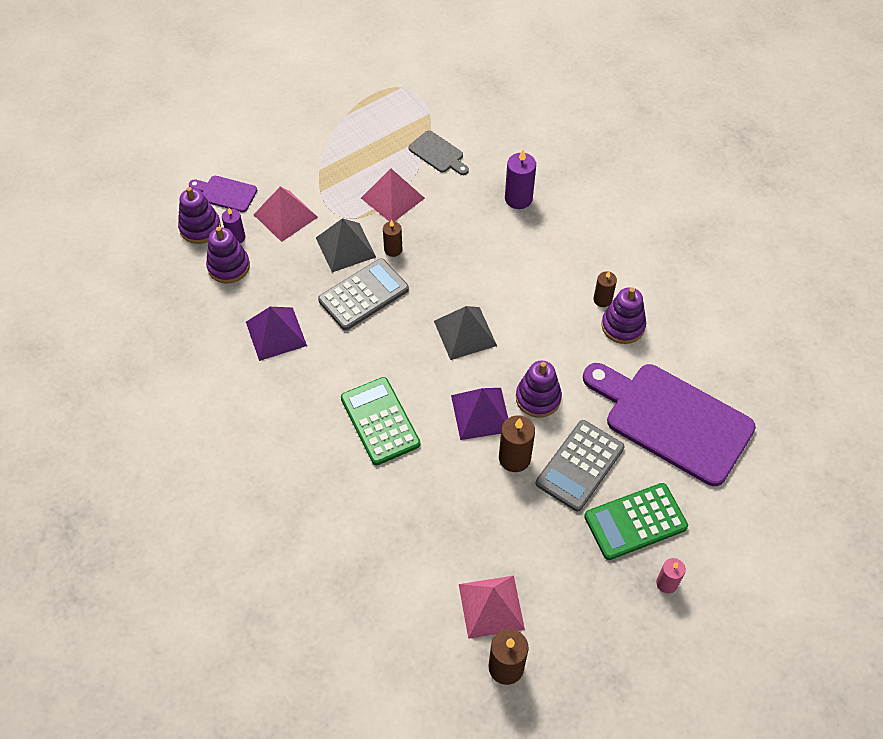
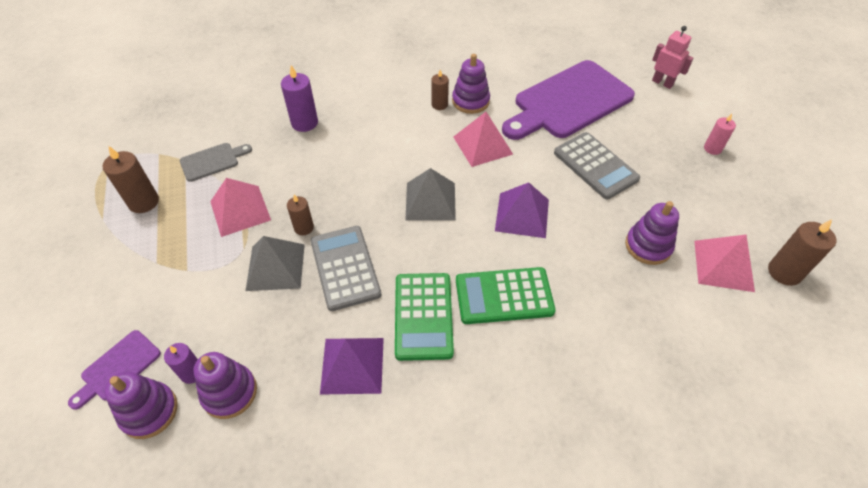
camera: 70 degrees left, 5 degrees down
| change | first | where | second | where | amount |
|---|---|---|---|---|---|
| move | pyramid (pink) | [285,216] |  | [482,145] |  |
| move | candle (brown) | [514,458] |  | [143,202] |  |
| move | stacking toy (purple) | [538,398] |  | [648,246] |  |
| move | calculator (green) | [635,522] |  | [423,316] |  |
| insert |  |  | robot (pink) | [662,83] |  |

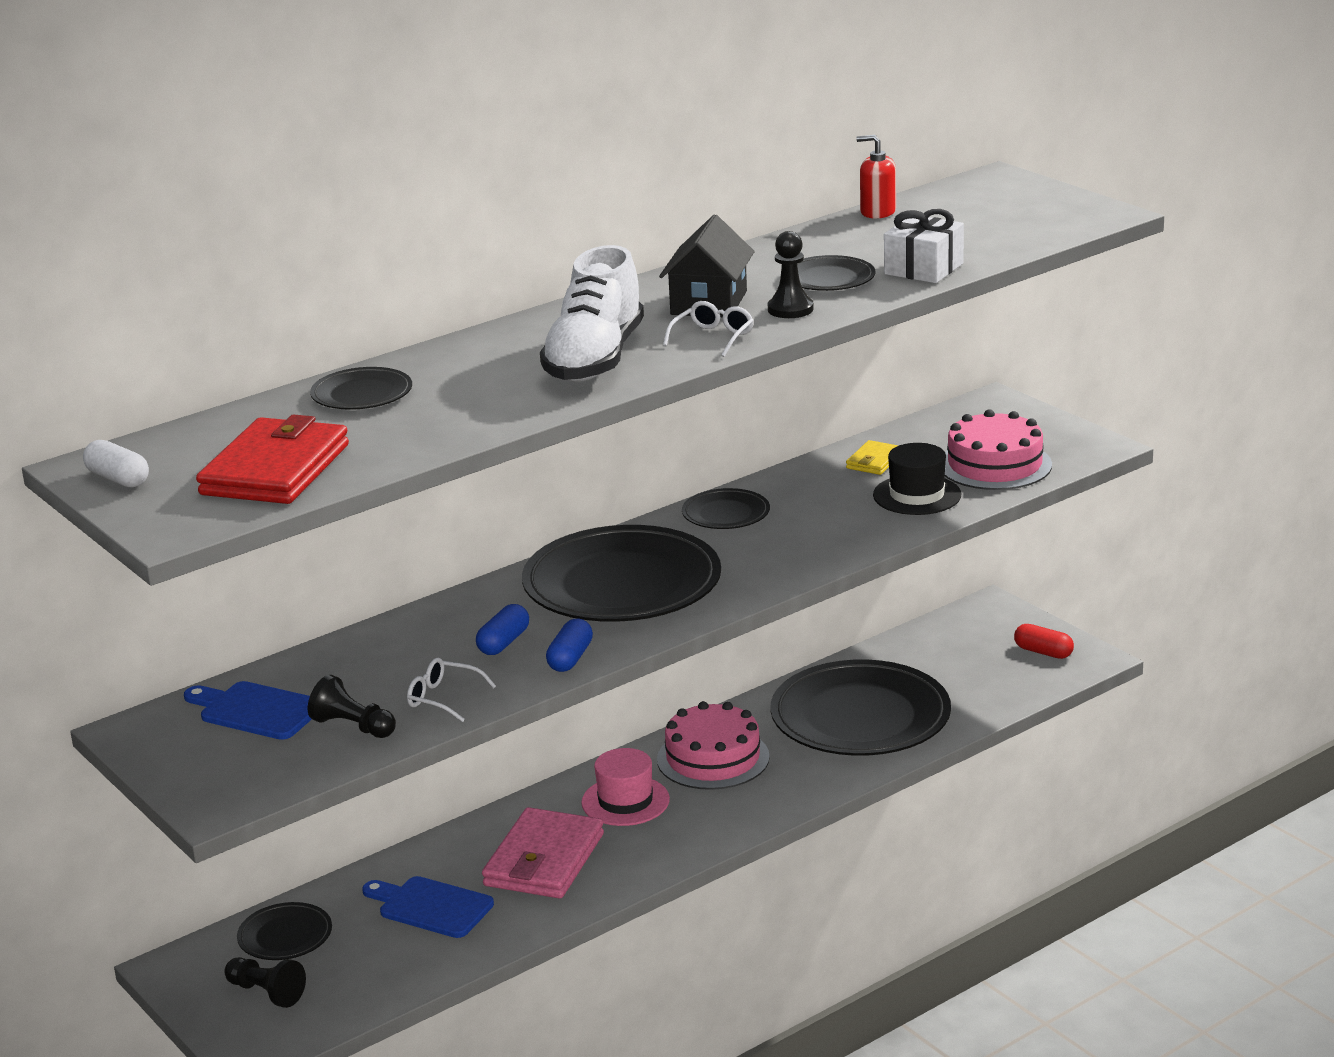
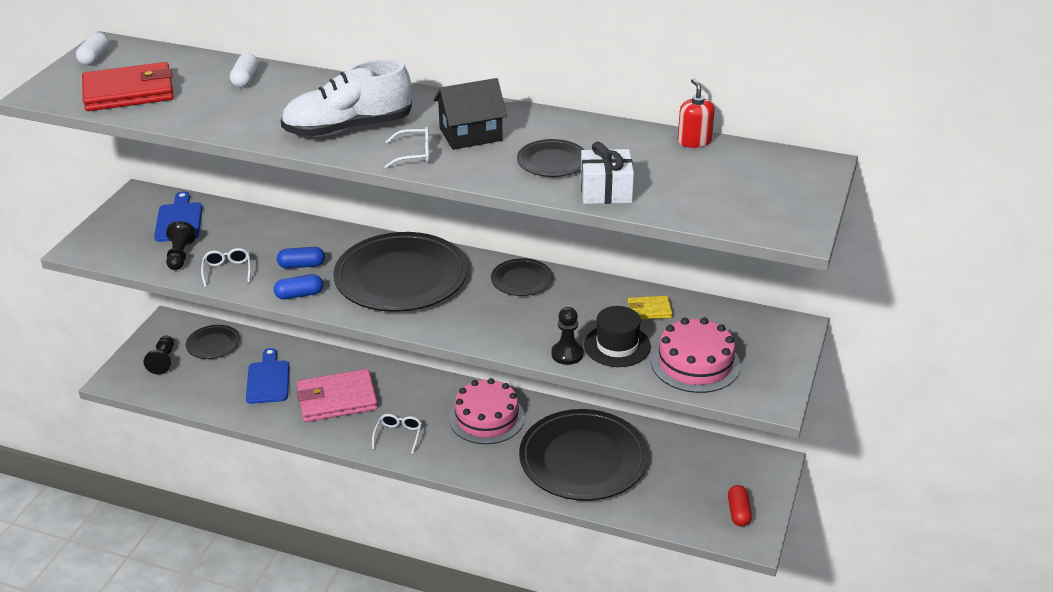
camera: 55 degrees right, 10 degrees up
| change | first | where | second | where | amount |
|---|---|---|---|---|---|
| replace | plate (black) | [362,394] | capsule (white) | [245,79] |  |
| delete | hat (pink) | [625,801] |  |  |  |
| move | pawn (black) | [790,309] |  | [567,354] |  |
| insert |  |  | glasses (white) | [398,435] |  |

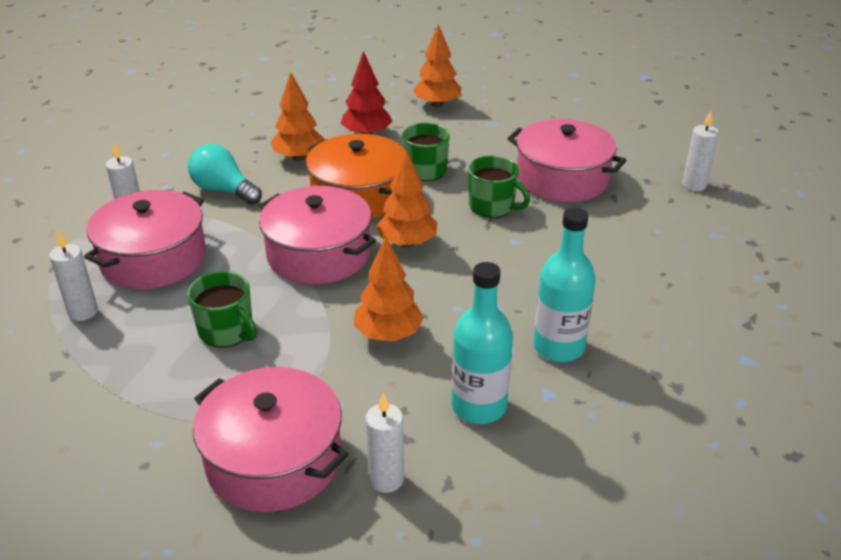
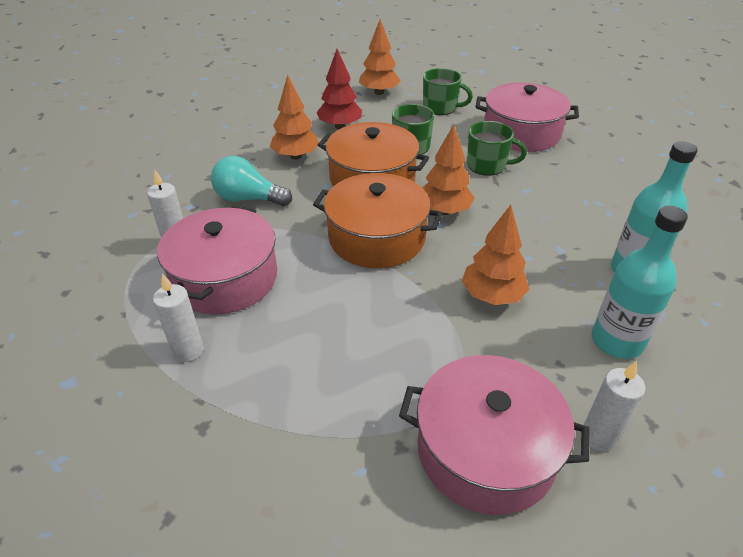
camera: 20 degrees left, 5 degrees up
| change | first | where | second | where | amount |
|---|---|---|---|---|---|
| move | mug (green) | [227,331] |  | [440,108] |  |
| recolor | pot (pink) | [318,254] | pot (orange) | [376,237] |  |
| delete | candle (white) | [694,185] |  |  |  |

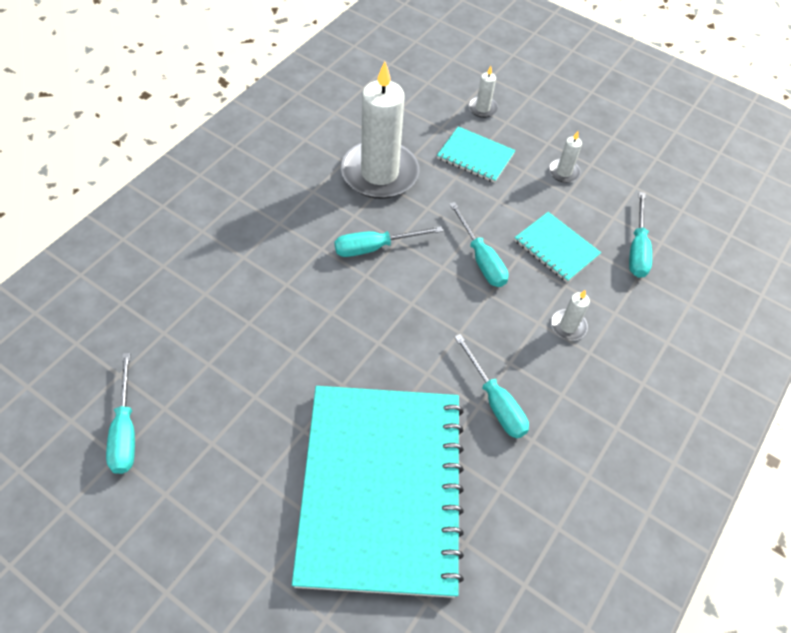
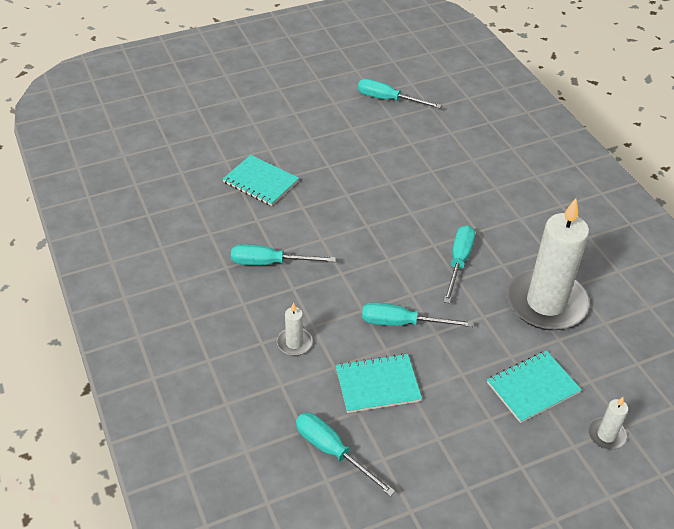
camera: 125 degrees right, 10 degrees down
| change | first | where | second | where | amount |
|---|---|---|---|---|---|
| resize | notebook (turquoise) | [381,488] |  | [260,182] | x0.42 |
| delete | candle (white) | [563,172] |  |  |  |

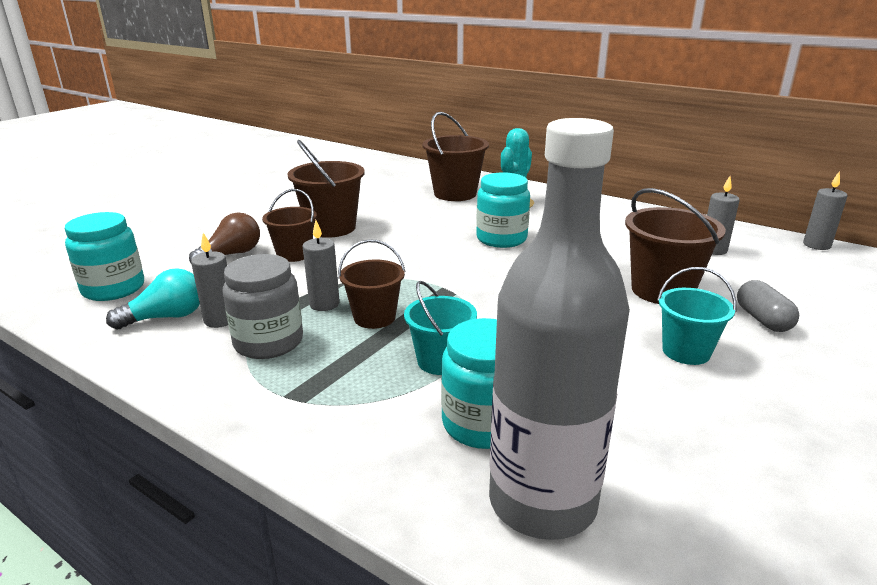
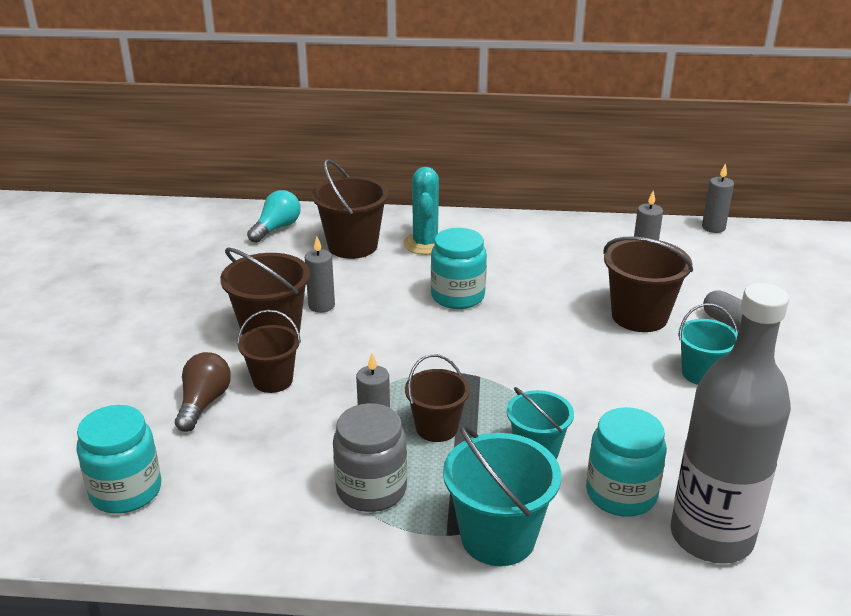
camera: 30 degrees left, 5 degrees up
| change | first | where | second | where | amount |
|---|---|---|---|---|---|
| move | light bulb (turquoise) | [166,317] |  | [276,228] |  |
| move | candle (grey) | [220,320] |  | [321,306] |  |
| insert |  |  | bucket (turquoise) | [498,537] |  |

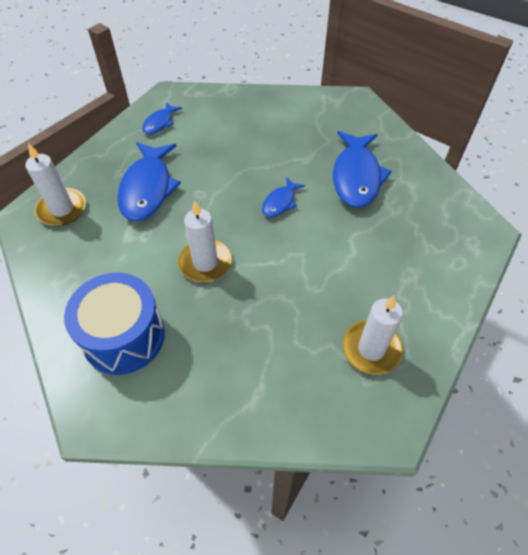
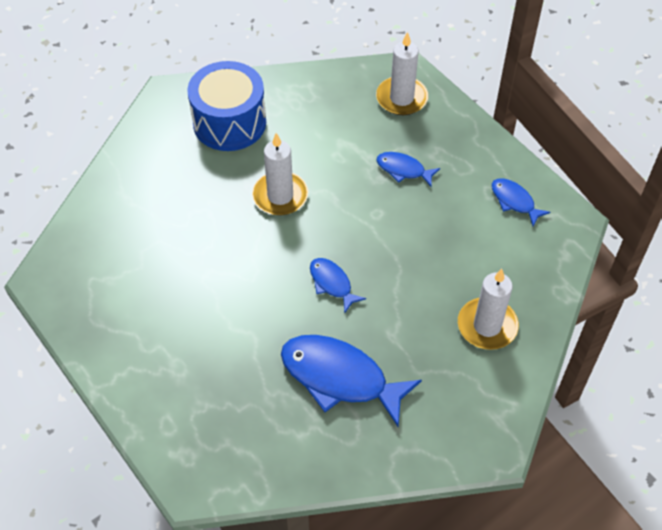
camera: 110 degrees right, 0 degrees up
| change | first | where | second | where | amount |
|---|---|---|---|---|---|
| resize | fish (blue) | [148,189] |  | [403,170] | x0.51 |
| move | candle (white) | [371,349] |  | [487,326] |  |

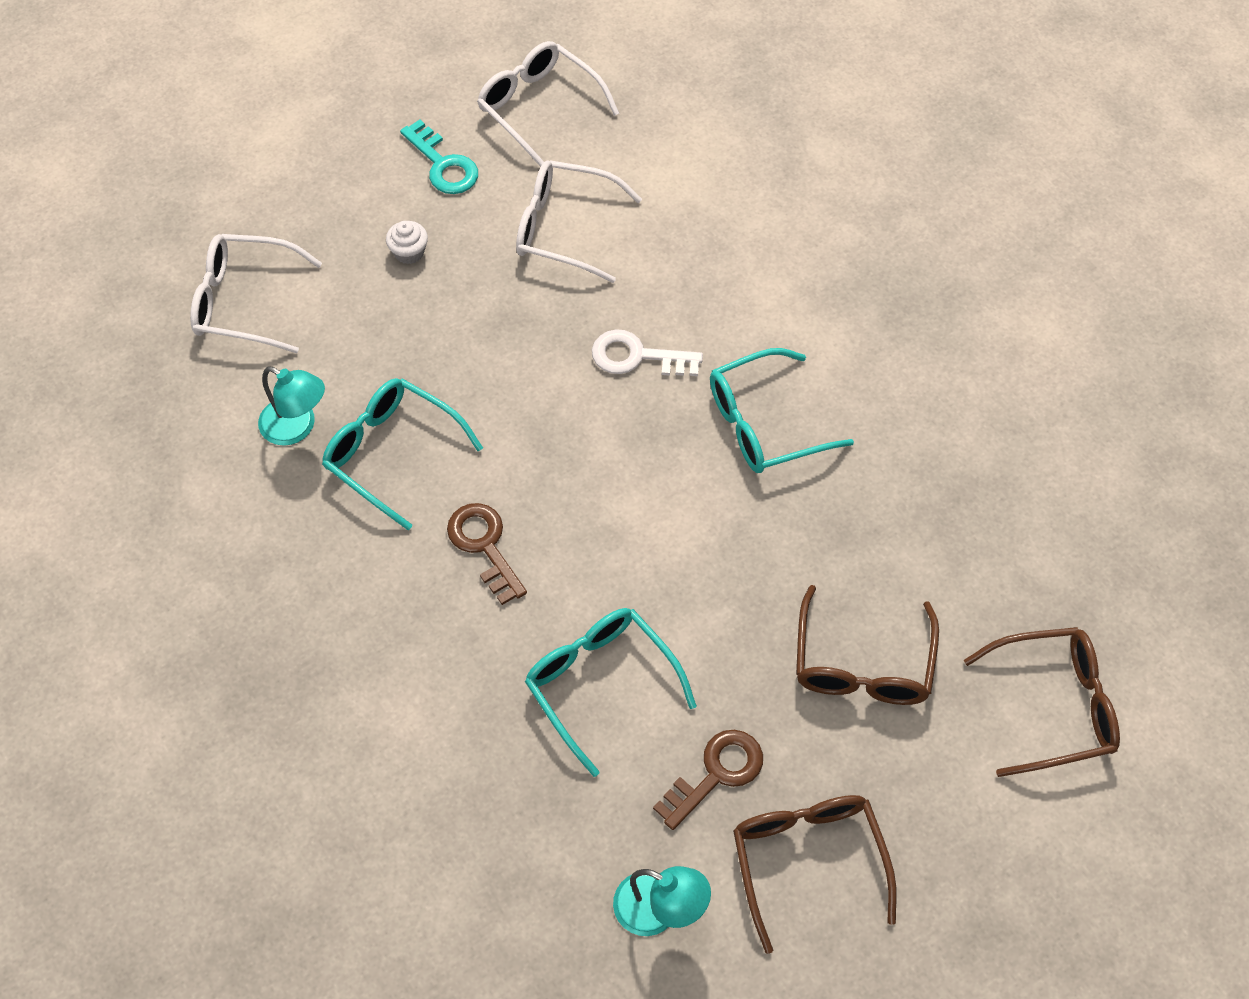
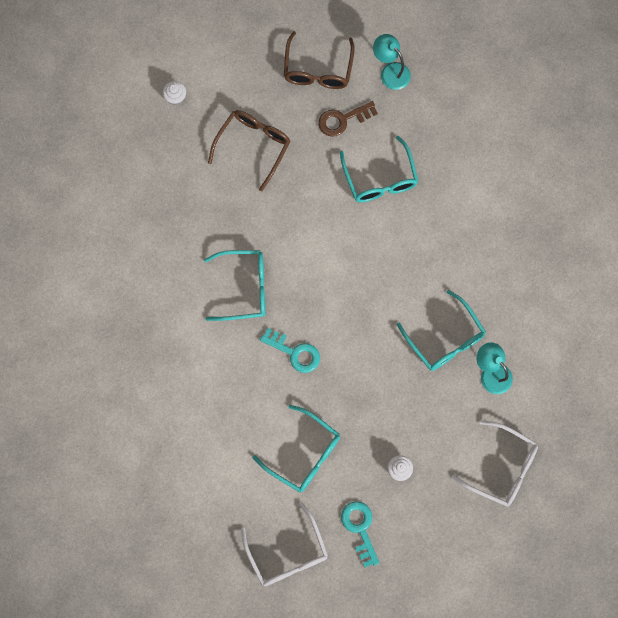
camera: 160 degrees left, 15 degrees up
| change | first | where | second | where | amount |
|---|---|---|---|---|---|
| delete | key (brown) | [484,546] |  |  |  |
| recolor | glasses (white) | [565,228] | glasses (turquoise) | [304,454] |  |
| recolor | key (white) | [637,356] | key (turquoise) | [295,352] |  |
| replace | glasses (brown) | [1053,706] | cupcake (white) | [175,97] |  |

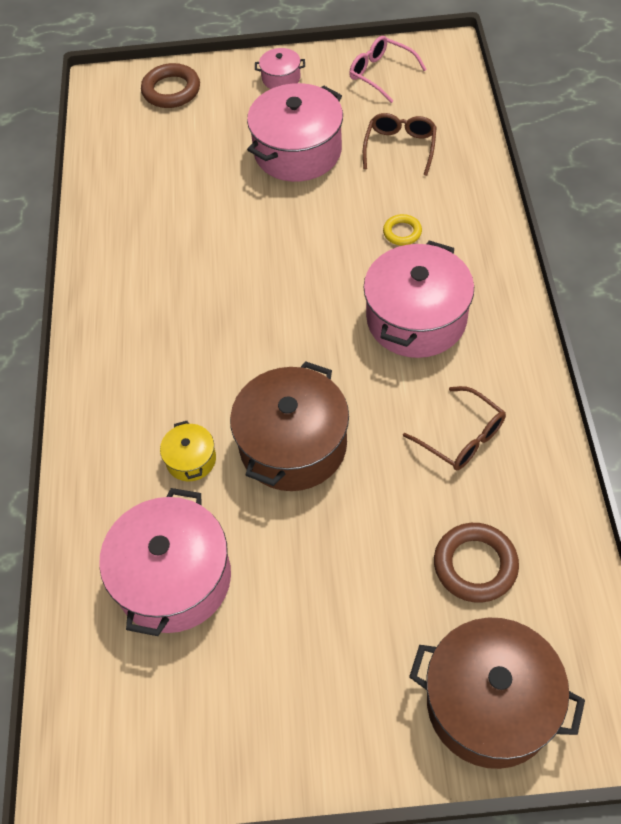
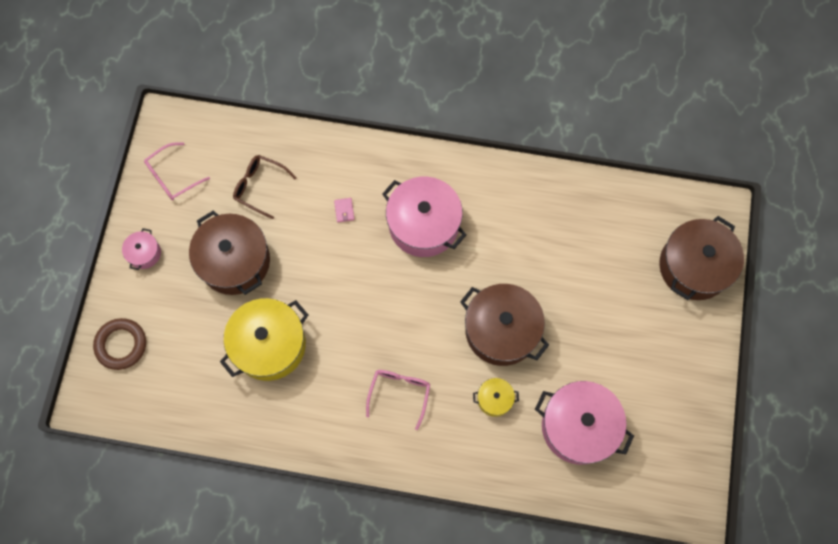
camera: 80 degrees left, 15 degrees up
| change | first | where | second | where | amount |
|---|---|---|---|---|---|
| recolor | pot (pink) | [297,151] | pot (brown) | [234,261] |  |
| replace | ring (yellow) | [402,232] | wallet (pink) | [344,210] |  |
| delete | glasses (brown) | [462,437] |  |  |  |
| delete | ring (brown) | [475,565] |  |  |  |
| insert |  |  | pot (yellow) | [269,345] |  |
| insert |  |  | glasses (pink) | [399,393] |  |

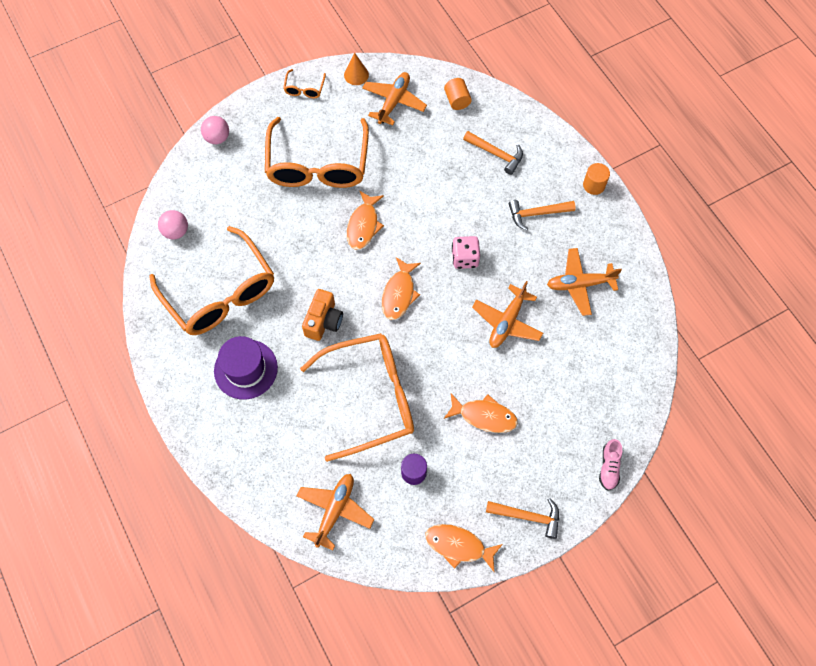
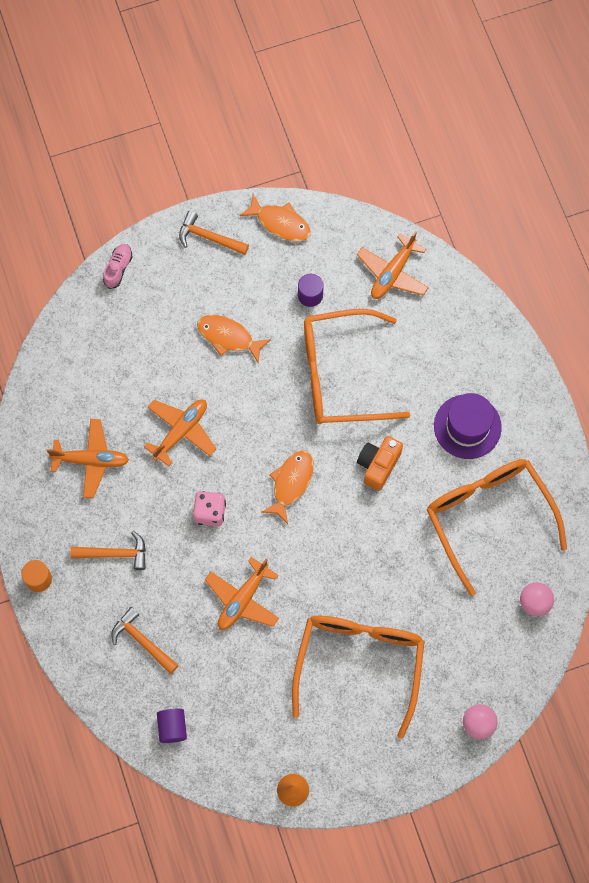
camera: 170 degrees left, 5 degrees up
| change | first | where | second | where | amount |
|---|---|---|---|---|---|
| delete | glasses (orange) | [304,89] |  |  |  |
| delete | fish (orange) | [363,225] |  |  |  |
| move | plane (orange) | [394,102] |  | [243,599] |  |
| recolor | cylinder (orange) | [457,100] | cylinder (purple) | [172,727] |  |

